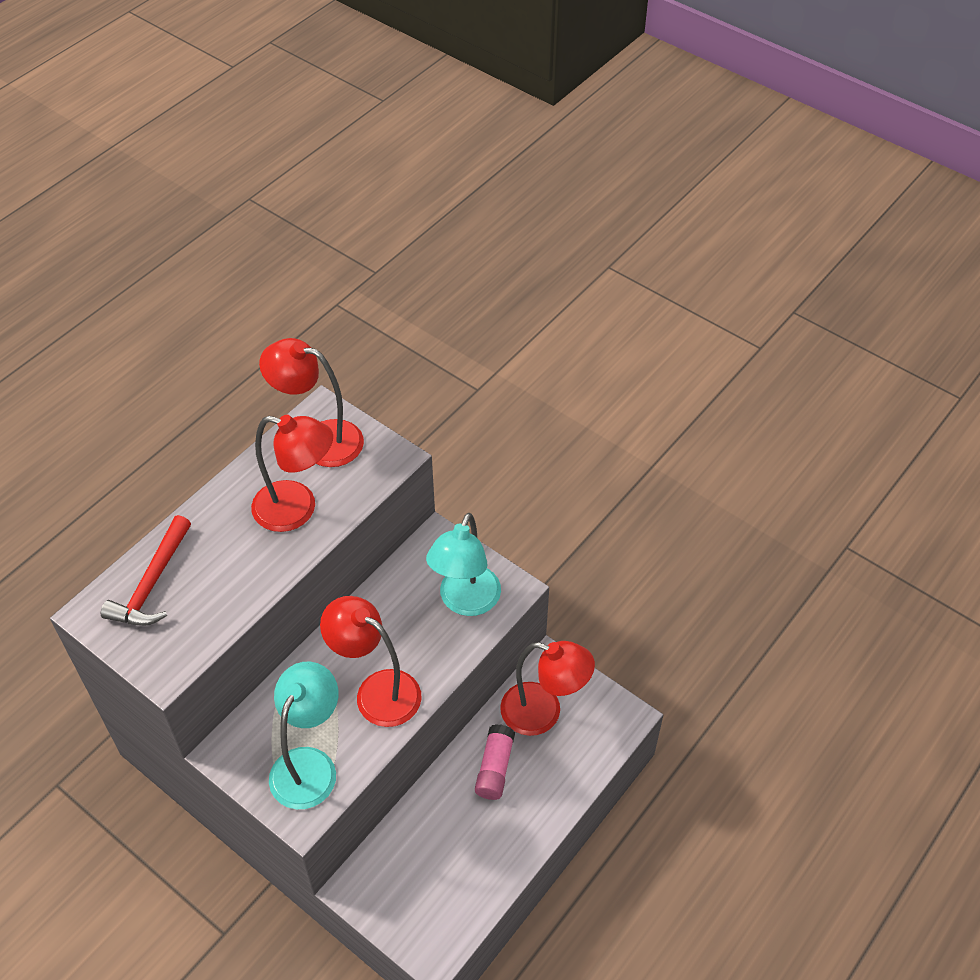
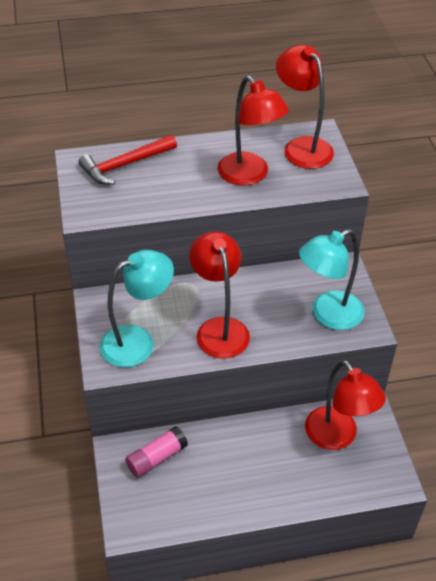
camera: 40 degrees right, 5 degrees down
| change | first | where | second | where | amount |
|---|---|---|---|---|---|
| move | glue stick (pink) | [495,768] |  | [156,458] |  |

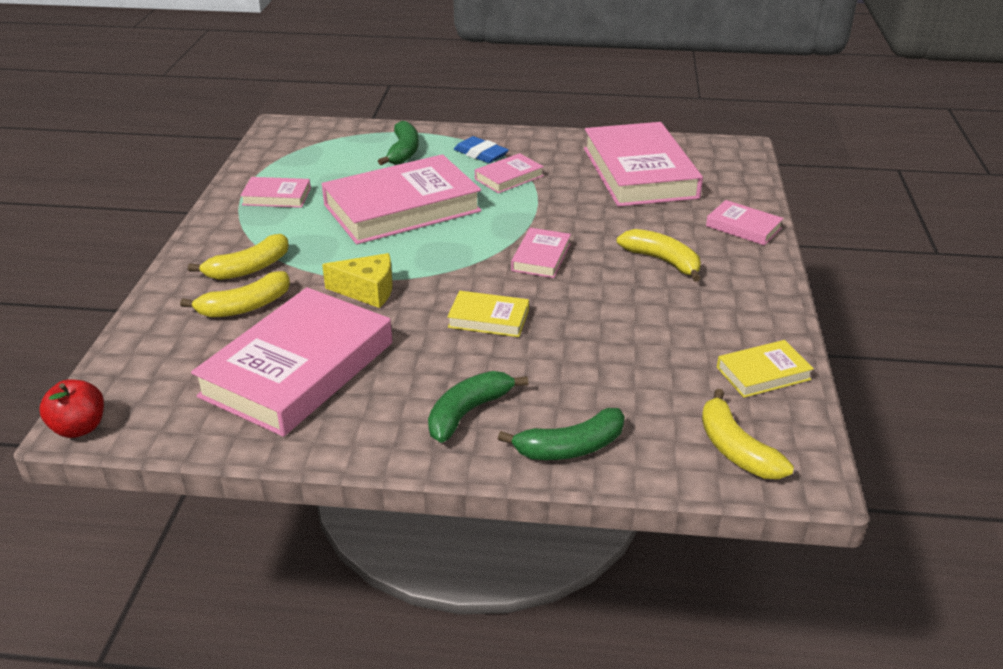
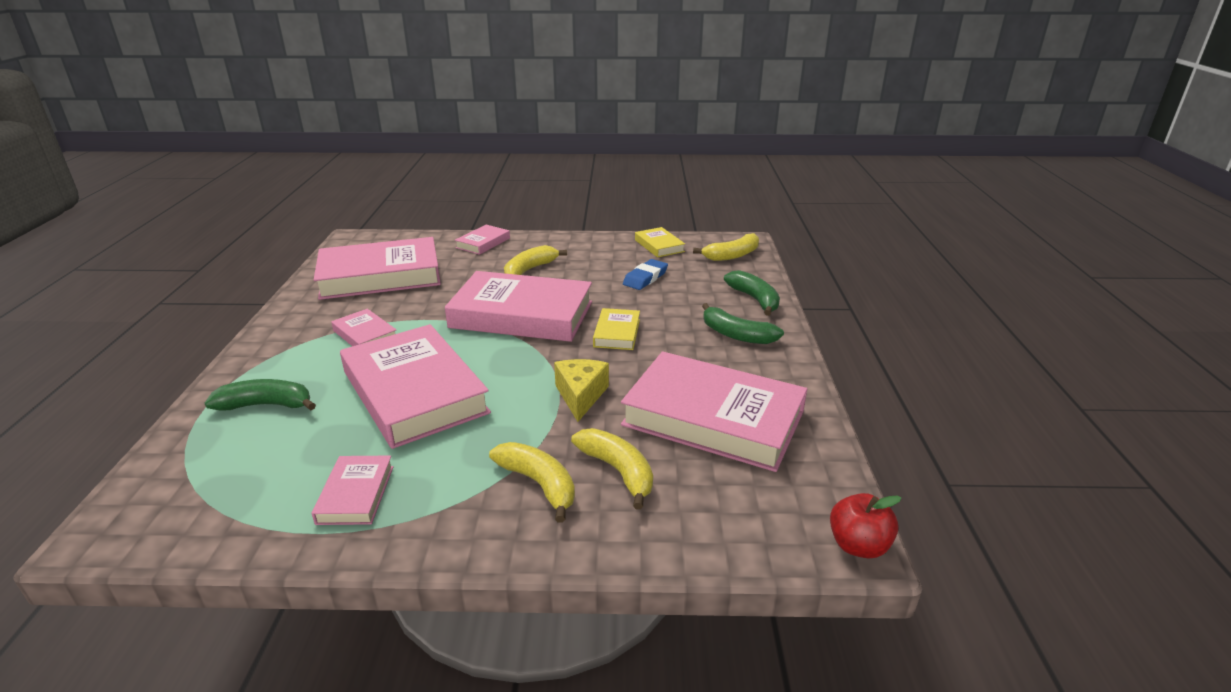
camera: 95 degrees left, 5 degrees down
| change | first | where | second | where | amount |
|---|---|---|---|---|---|
| move | eraser (blue) | [481,154] |  | [645,278] |  |
| resize | book (pink) | [541,257] |  | [522,314] | x2.18 |

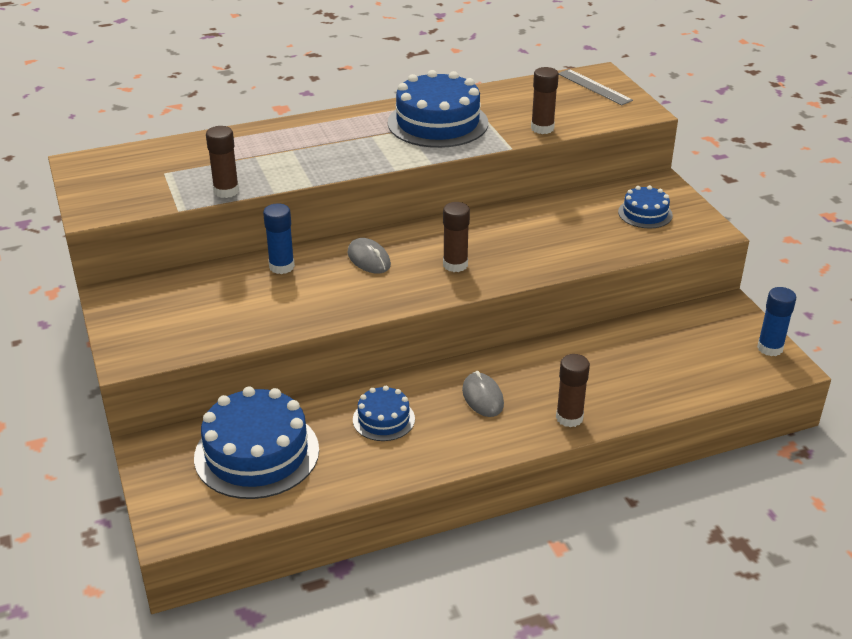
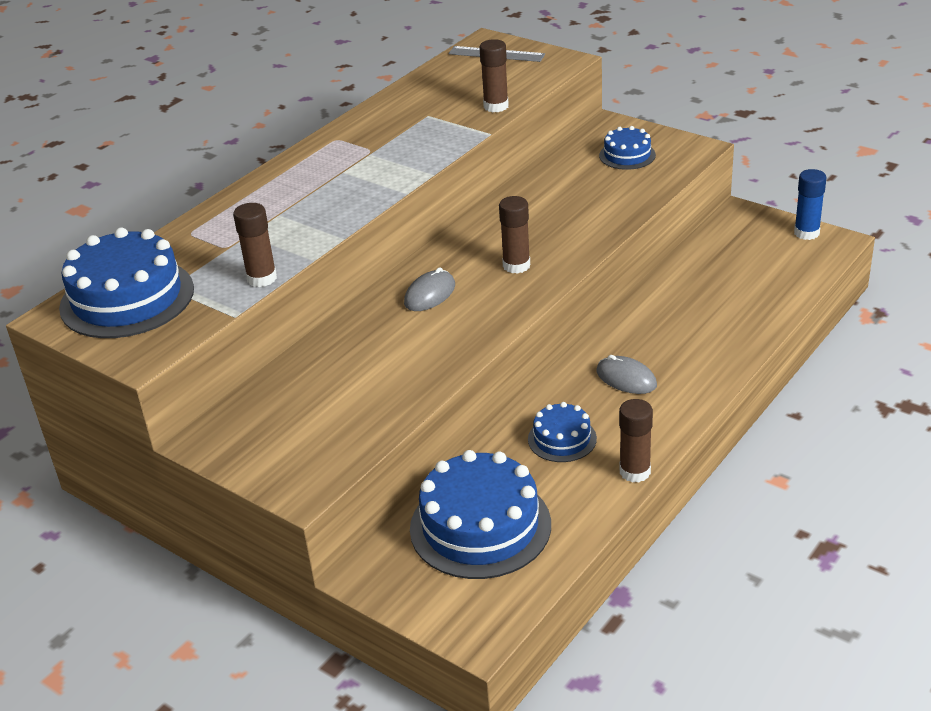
camera: 30 degrees left, 0 degrees up
| change | first | where | second | where | amount |
|---|---|---|---|---|---|
| delete | glue stick (blue) | [281,266] |  |  |  |
| rotate | mouse (grey) | [369,259] |  | [430,294] | 75 degrees counterclockwise |
| move | cake (blue) | [437,123] |  | [127,298] |  |
| move | glue stick (brown) | [569,418] |  | [635,472] |  |

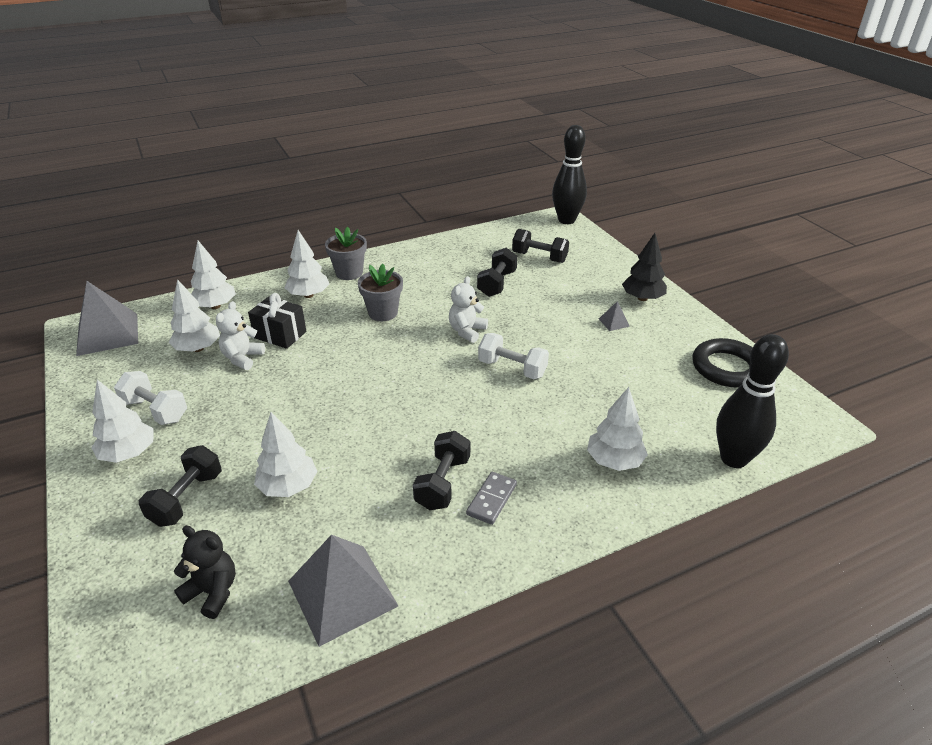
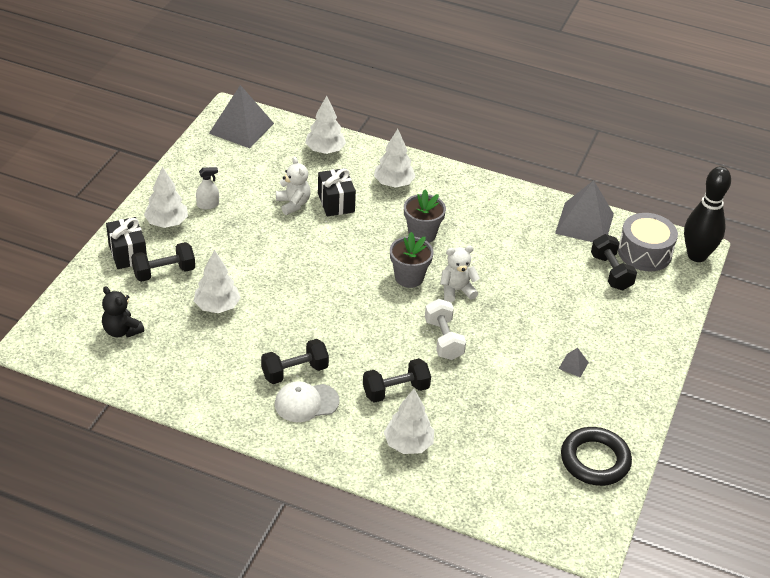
camera: 45 degrees right, 5 degrees up
| change | first | where | second | where | amount |
|---|---|---|---|---|---|
| replace | dumbbell (white) | [155,410] | spray bottle (white) | [208,205] |  |
| delete | tree (white) | [198,348] |  |  |  |
| rotate | teddy bear (black) | [213,592] |  | [122,331] | 150 degrees clockwise |
| rotate | teddy bear (white) | [242,358] |  | [293,204] | 90 degrees clockwise |
| move | pyramid (grey) | [342,593] |  | [584,223] |  |
| move | flower pot (grey) | [349,273] |  | [409,277] |  |
| replace | domino (grey) | [492,499] | cap (white) | [306,403] |  |
| move | dumbbell (black) | [497,284] |  | [395,391] |  |
| delete | tree (black) | [642,298] |  |  |  |
| delete | bowling pin (black) | [733,458] |  |  |  |
| insert |  |  | gift (black) | [128,253] |  |
| insert |  |  | drum (grey) | [644,252] |  |

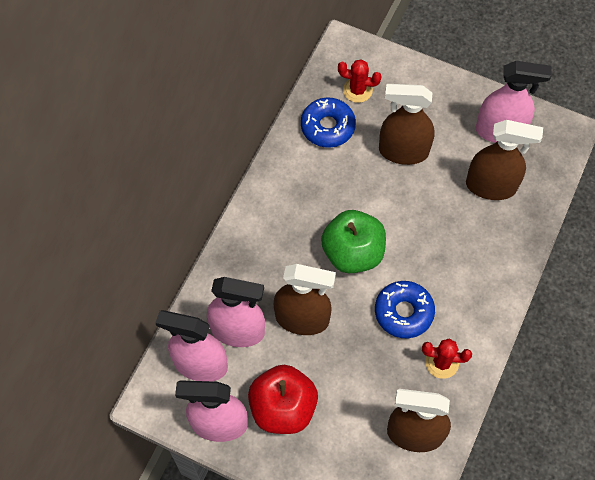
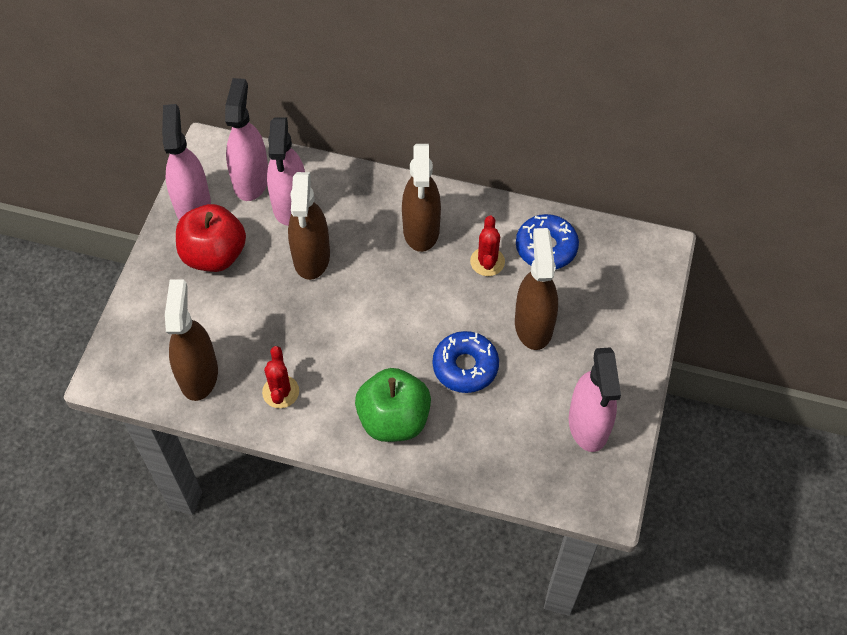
camera: 80 degrees right, 5 degrees down
| change | first | where | second | where | amount |
|---|---|---|---|---|---|
| move | apple (green) | [353,253] |  | [394,419] |  |
| move | cactus (red) | [357,90] |  | [487,262] |  |
| move | donut (blue) | [403,312] |  | [465,366] |  |
| move | spray bottle (brown) | [491,186] |  | [421,230] |  |

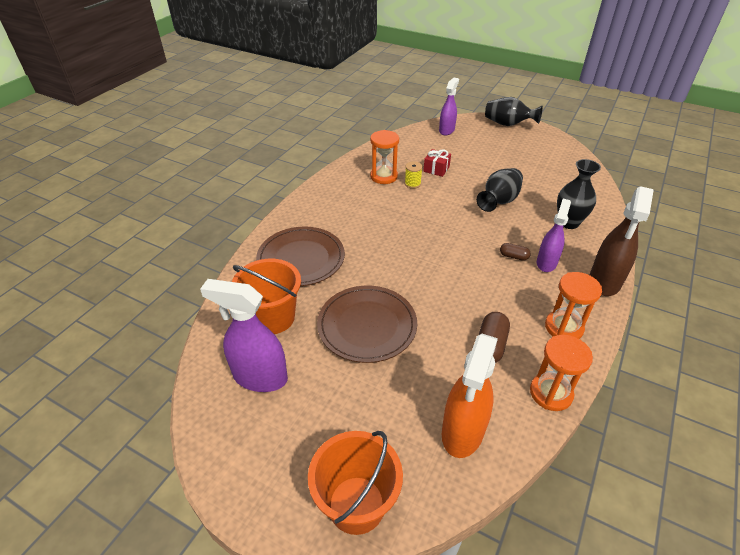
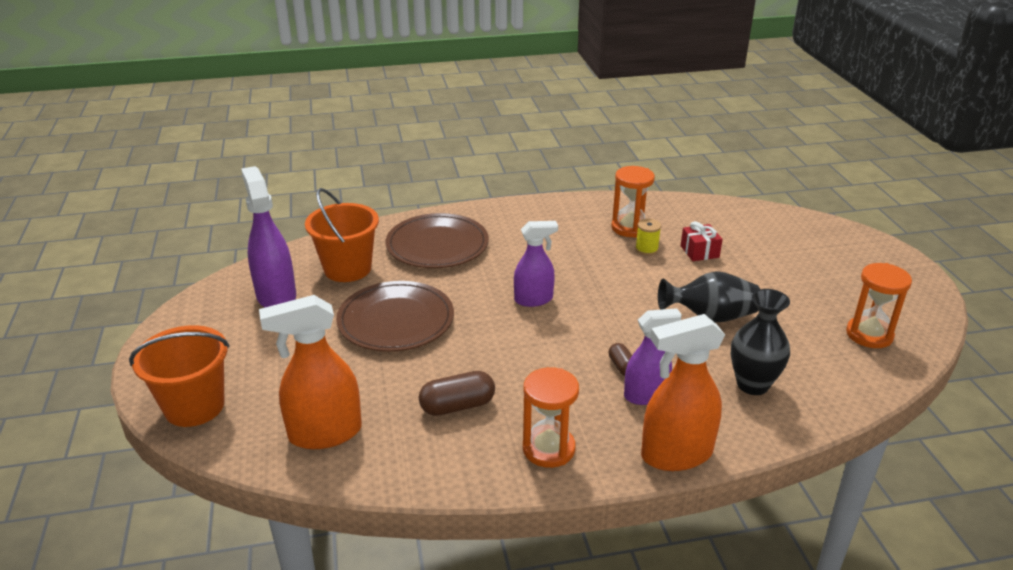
camera: 50 degrees right, 10 degrees down
| change | first | where | second | where | amount |
|---|---|---|---|---|---|
| move | spray bottle (purple) | [446,130] |  | [534,299] |  |
| delete | vase (black) | [508,124] |  |  |  |
| move | hourglass (orange) | [551,393] |  | [869,335] |  |
| recolor | spray bottle (brown) | [604,281] | spray bottle (orange) | [676,454] |  |

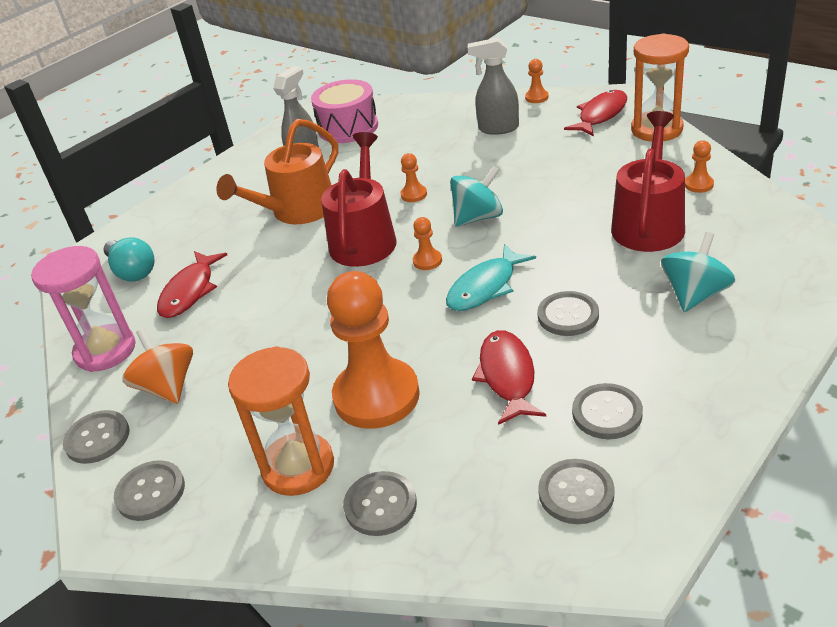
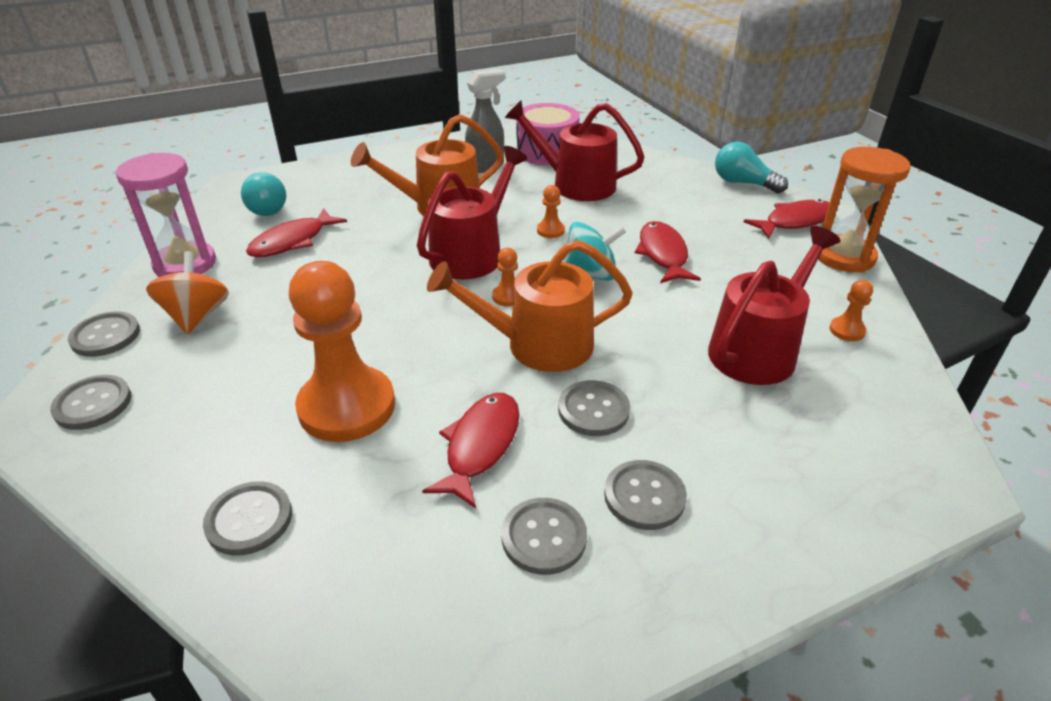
camera: 20 degrees right, 0 degrees up
| change | first | where | second | where | amount |
|---|---|---|---|---|---|
| delete | hourglass (orange) | [298,467] |  |  |  |
| replace | fish (turquoise) | [485,287] | watering can (orange) | [538,345] |  |
| delete | spray bottle (grey) | [498,128] |  |  |  |
| replace | pawn (orange) | [536,97] | light bulb (turquoise) | [743,183] |  |
| move | button (grey) | [576,493] |  | [644,496] |  |
| delete | spinning top (turquoise) | [695,294] |  |  |  |
| insert |  |  | watering can (red) | [576,184] |  |
| insert |  |  | fish (red) | [663,254] |  |

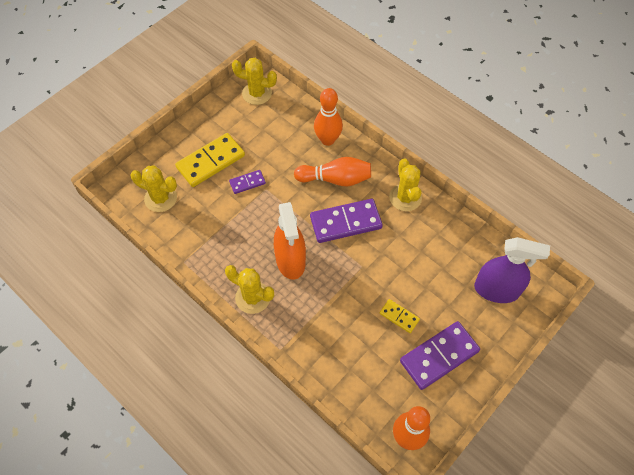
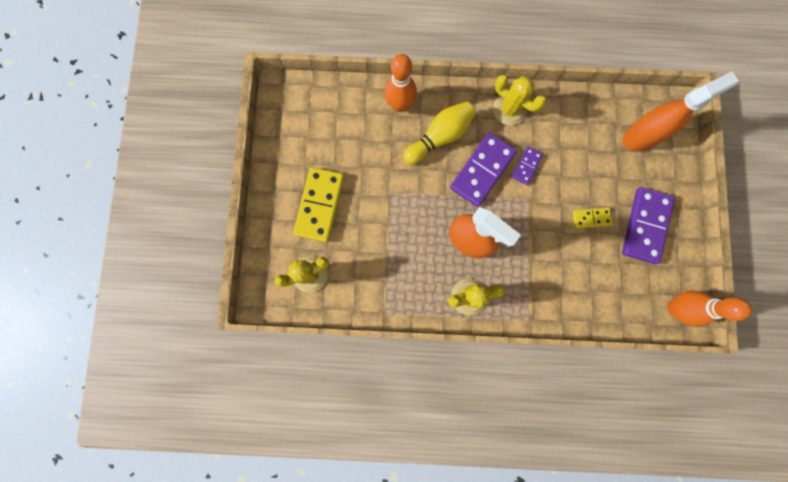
camera: 40 degrees left, 20 degrees up
| change | first | where | second | where | amount |
|---|---|---|---|---|---|
| move | domino (purple) | [247,183] |  | [526,166] |  |
| delete | cactus (yellow) | [257,93] |  |  |  |
| recolor | bowling pin (orange) | [335,179] | bowling pin (yellow) | [439,137] |  |
| recolor | spray bottle (purple) | [496,290] | spray bottle (orange) | [641,136] |  |

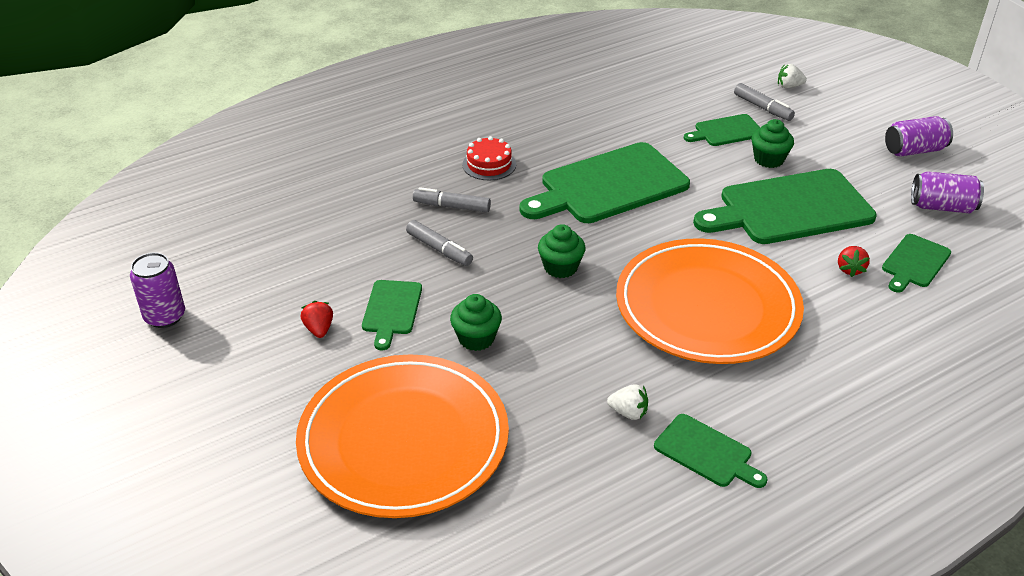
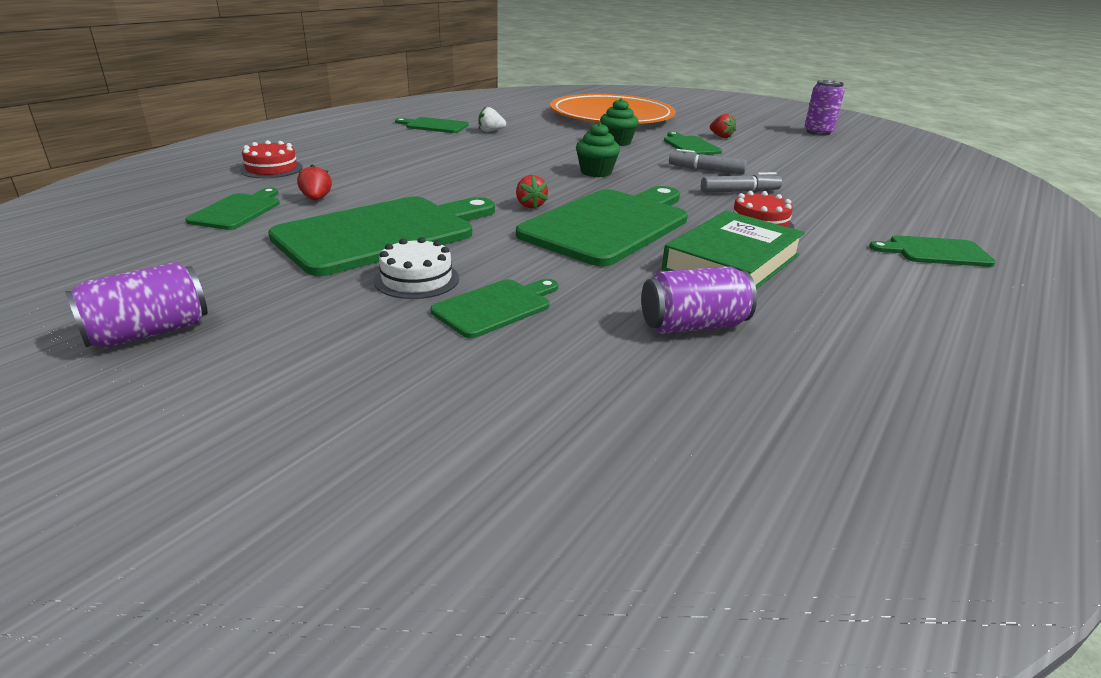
camera: 155 degrees right, 10 degrees down
| change | first | where | second | where | amount |
|---|---|---|---|---|---|
| delete | plate (orange) | [707,307] |  |  |  |
| delete | marker (grey) | [762,108] |  |  |  |
| replace | cupcake (green) | [769,159] | cake (white) | [416,279] |  |
| delete | strawberry (white) | [789,86] |  |  |  |
| move | can (purple) | [942,207] |  | [693,326] |  |
| insert |  |  | cake (red) | [271,169] |  |
| insert |  |  | strawberry (red) | [530,205] |  |
| insert |  |  | book (green) | [731,262] |  |
| insert |  |  | cutting board (green) | [935,252] |  |

